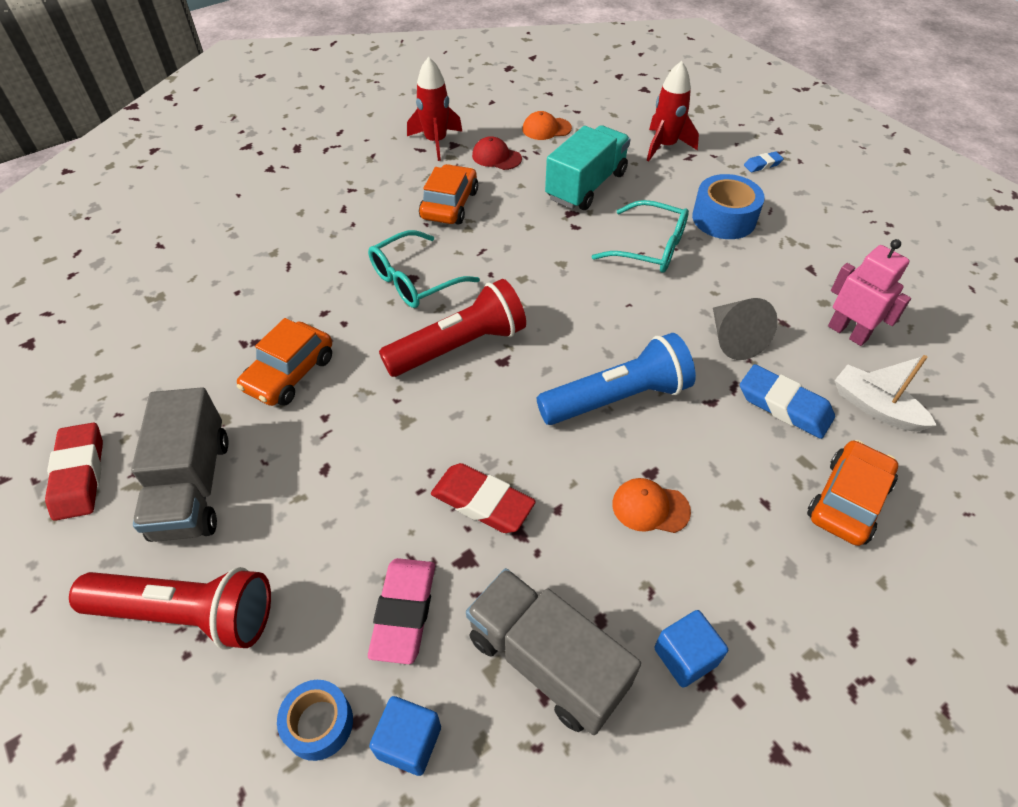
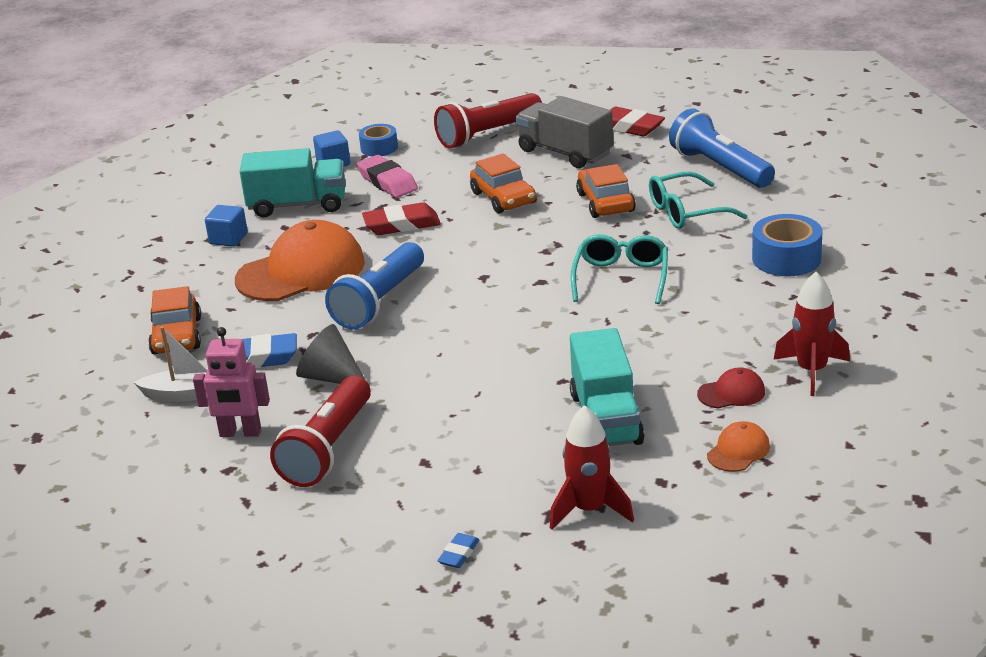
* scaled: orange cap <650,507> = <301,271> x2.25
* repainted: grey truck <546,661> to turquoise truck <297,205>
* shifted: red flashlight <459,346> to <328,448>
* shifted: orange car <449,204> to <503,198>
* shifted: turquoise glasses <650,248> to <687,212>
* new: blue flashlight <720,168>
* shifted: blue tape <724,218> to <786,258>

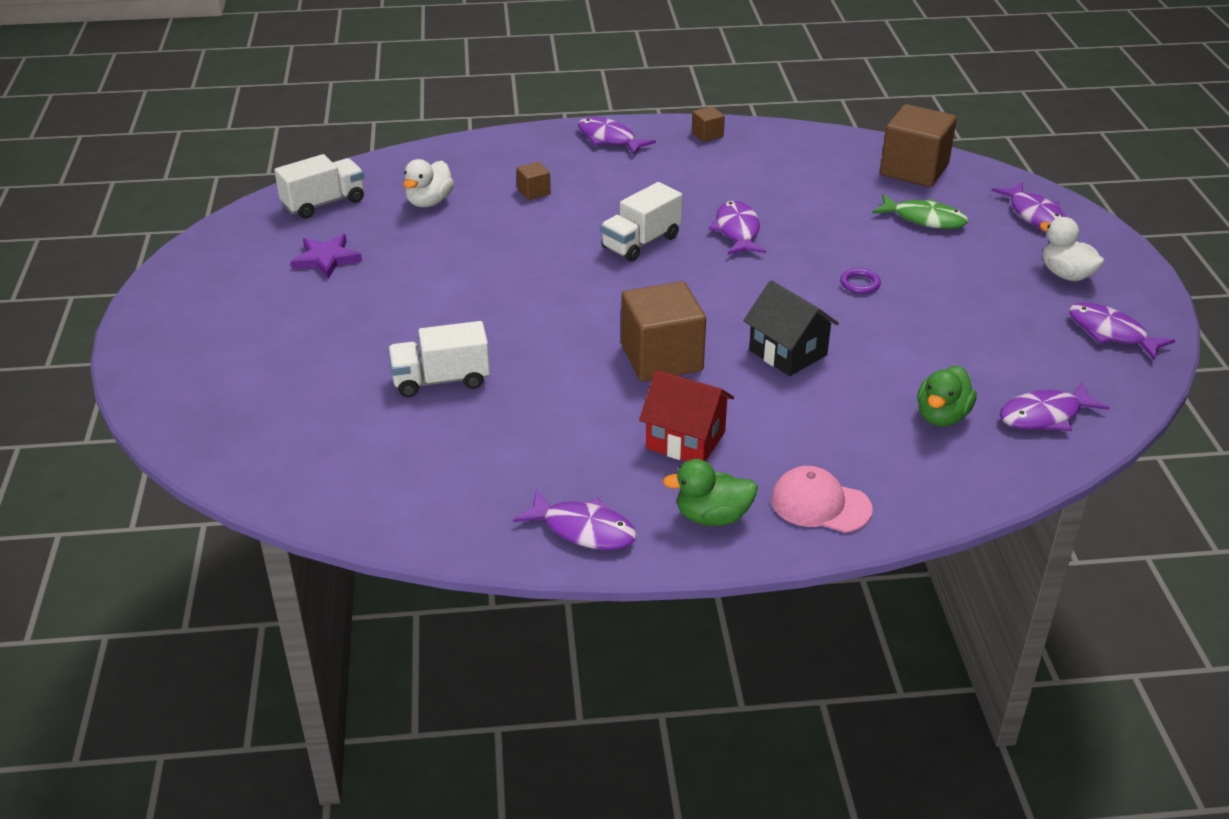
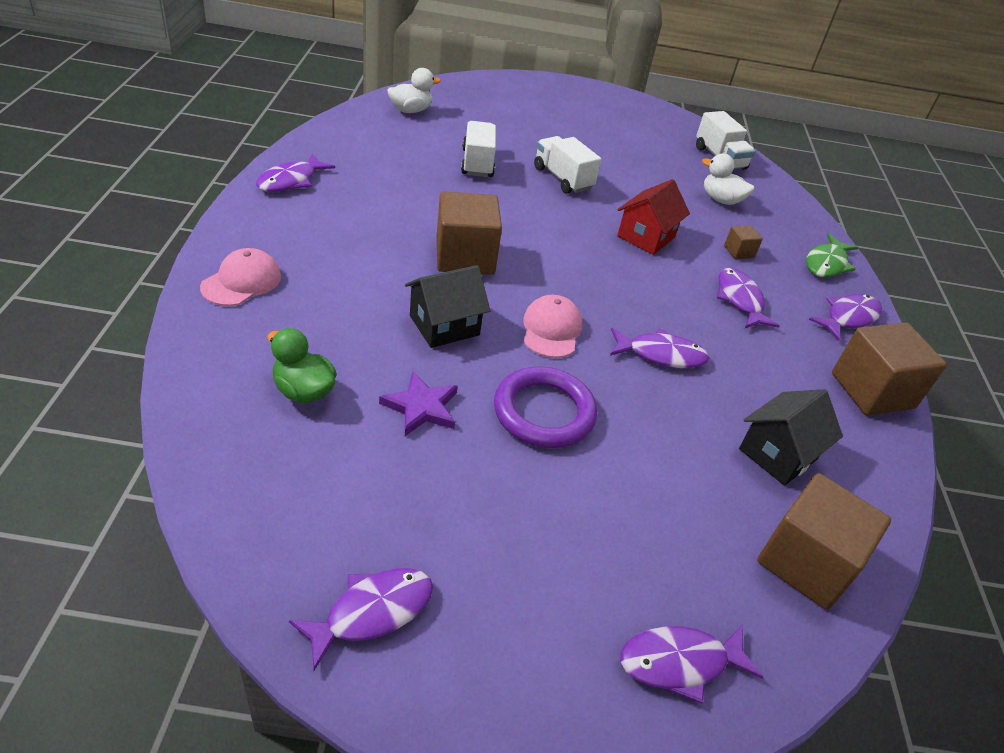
* shifted: purple star <326,259> to <421,407>
* shifted: white duck <1066,274> to <410,110>
* scaled: purple ring <860,284> = <544,412> x2.32
* new: pink cap <551,330>
* shifted: white truck <641,242> to <562,178>
* shifted: red house <685,440> to <646,237>
* shifted: purple fish <1045,416> to <740,300>
* new: black house <778,454>
* shifted: green fish <924,219> to <826,263>
* scaled: brown cube <707,135> = <872,390> x2.20
* gone: green duck <712,517>

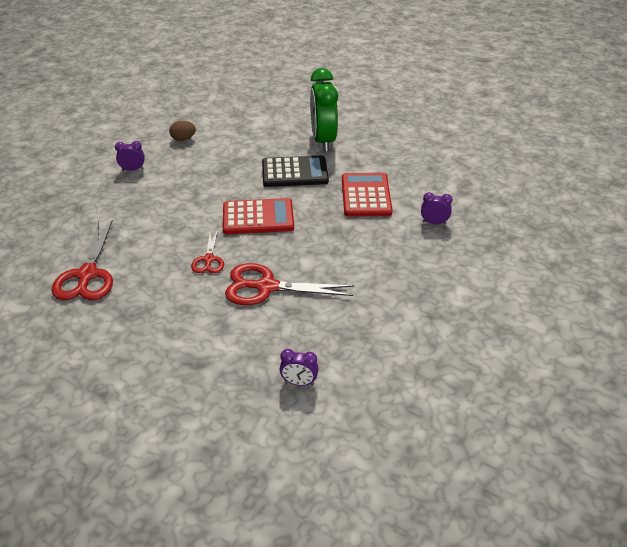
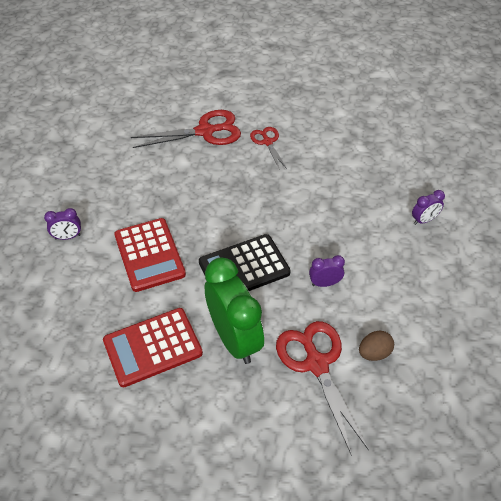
* shifted: red calculator <258,217> to <152,347>
* shifted: red scissors <87,275> to <316,363>
* shifted: purple clock <299,382> to <325,283>
* shifted: brown egg <183,139> to <374,353>

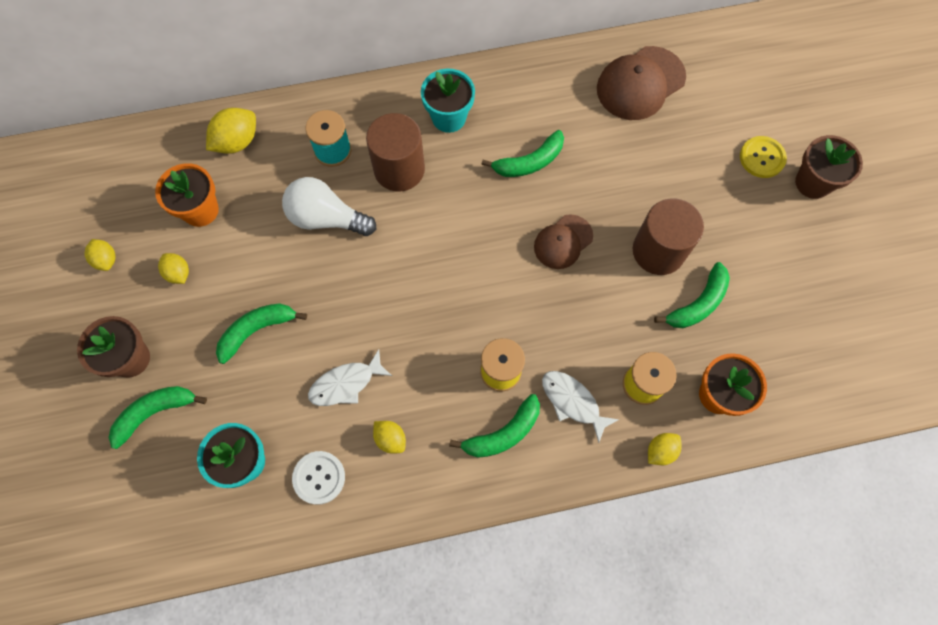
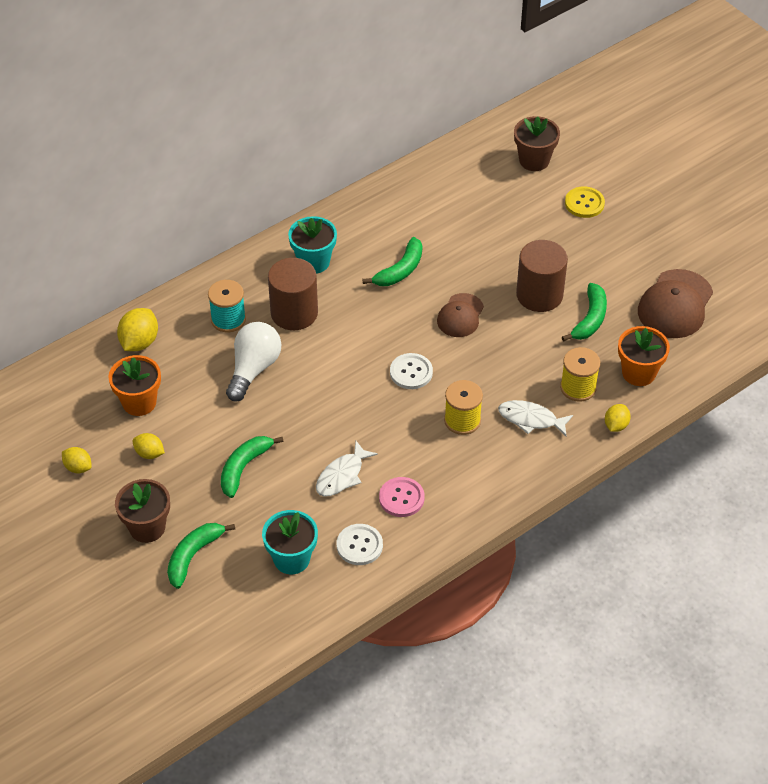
* rotated: white light bulb <326,218> = <253,369> 120 degrees clockwise
* swapped: yellow lemon <390,439> to pink button <401,498>
* new: white button <411,372>
* shifted: brown flower pot <813,183> to <534,160>
* shifted: brown cap <640,83> to <675,304>
* gone: green banana <502,433>

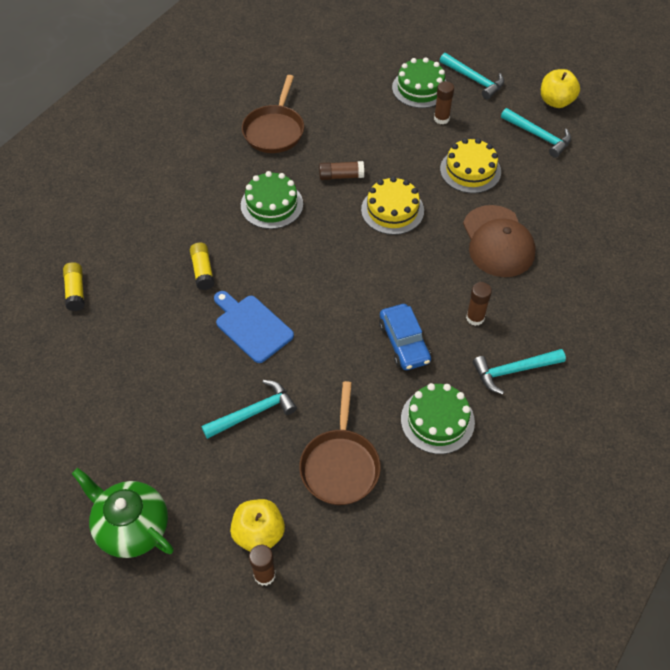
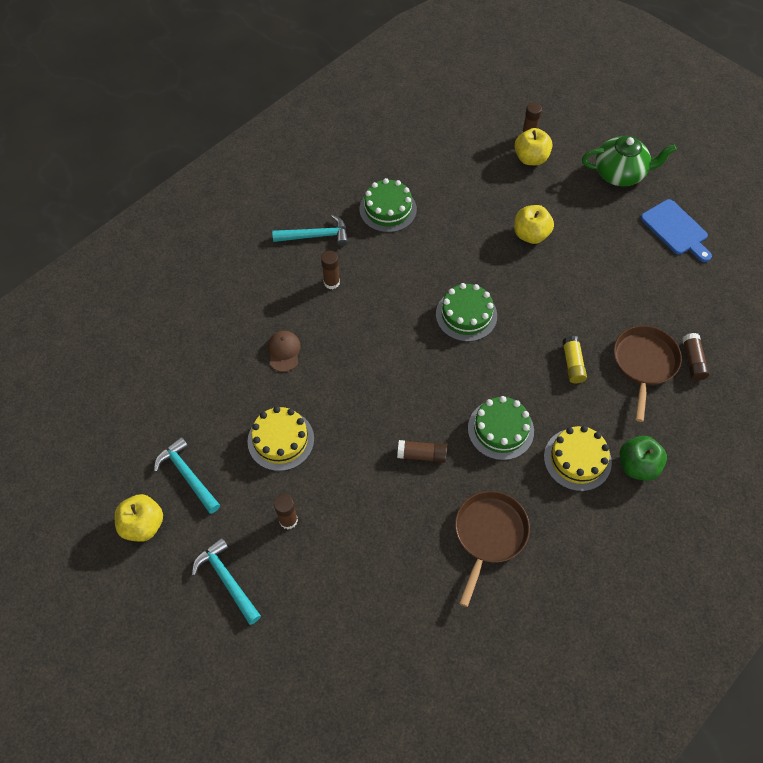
* scaled: brown cap <498,242> = <284,351> x0.52
* shifted: green cake <420,88> to <466,315>
* swapped: turquoise hammer <253,412> to yellow apple <530,235>
* shifted: yellow cake <392,210> to <577,459>
* rotated: green teapot <132,527> = <620,174> 45 degrees counterclockwise
* shifted: brown pan <340,465> to <644,363>
* new: green apple <637,466>
* shifted: blue cutting board <252,326> to <676,230>
* repainted: yellow glue stick <76,291> to brown glue stick <692,361>
* gone: blue car <404,342>

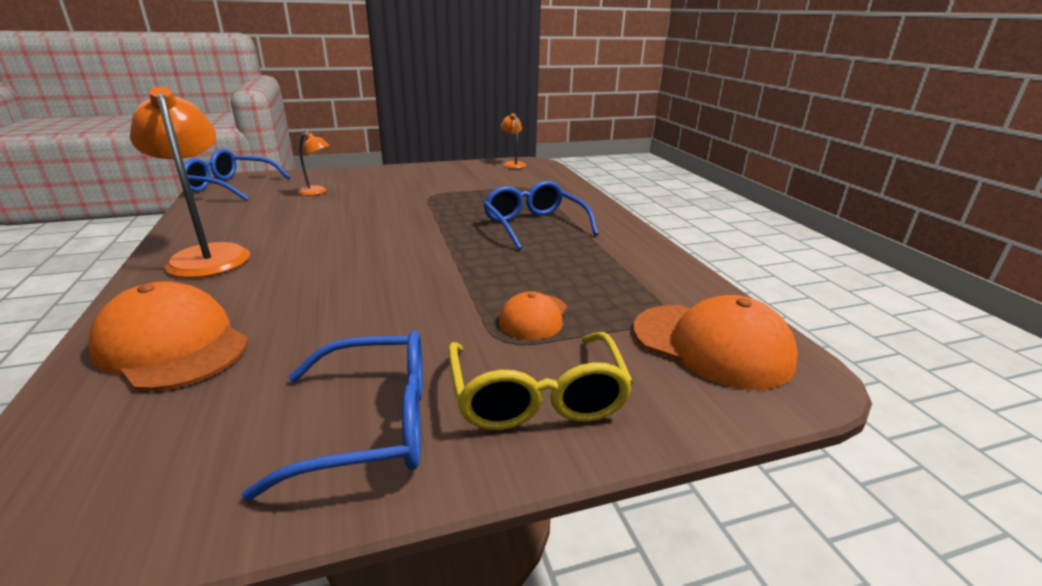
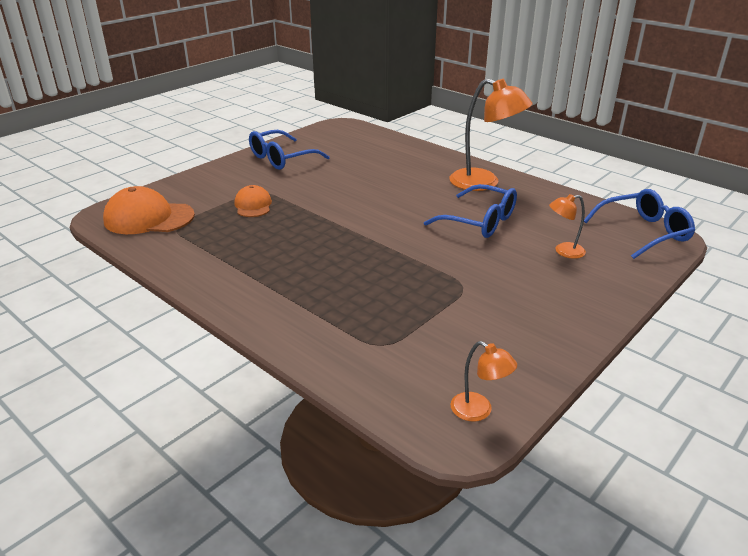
* shifted: blue glasses <534,225> to <480,222>
* gone: orange cap <172,345>
* gone: yellow glasses <537,397>

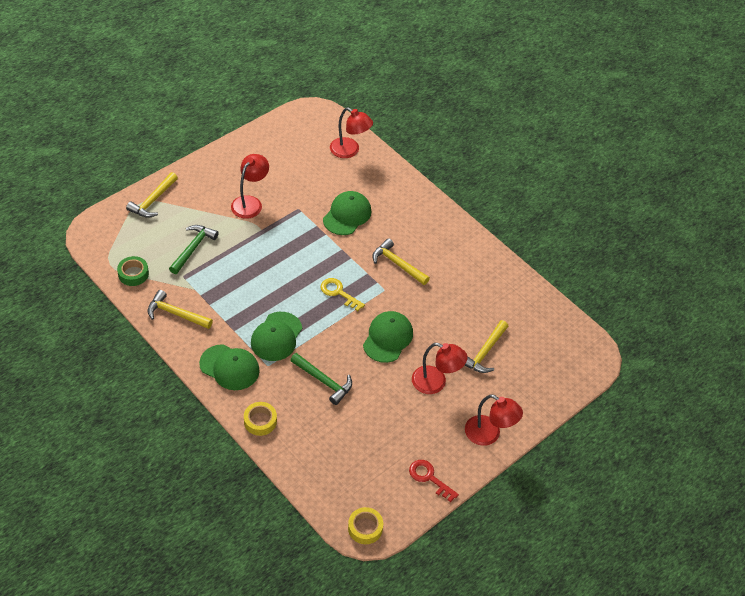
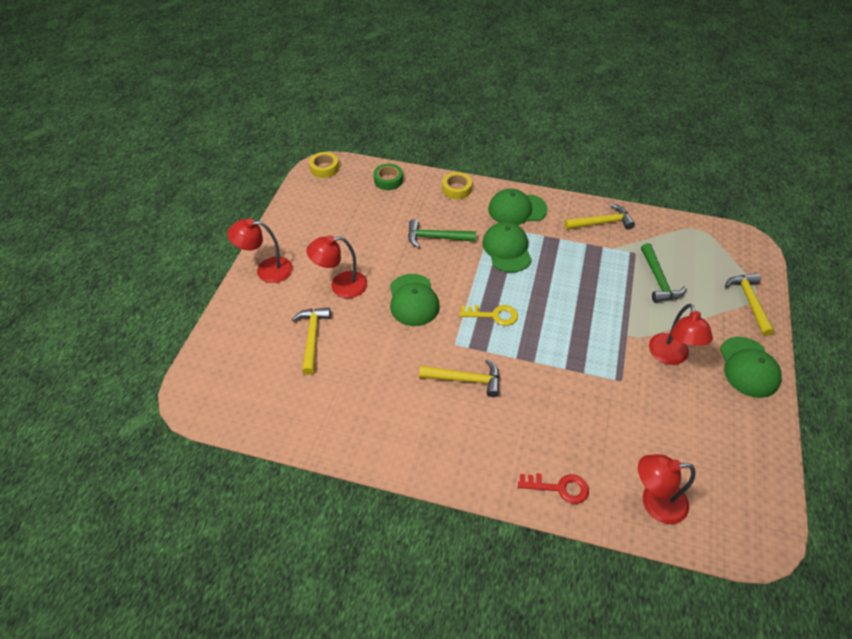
* shifted: green tape <133,274> to <388,180>
* shifted: red key <429,478> to <559,488>
* shifted: green cap <347,215> to <748,367>

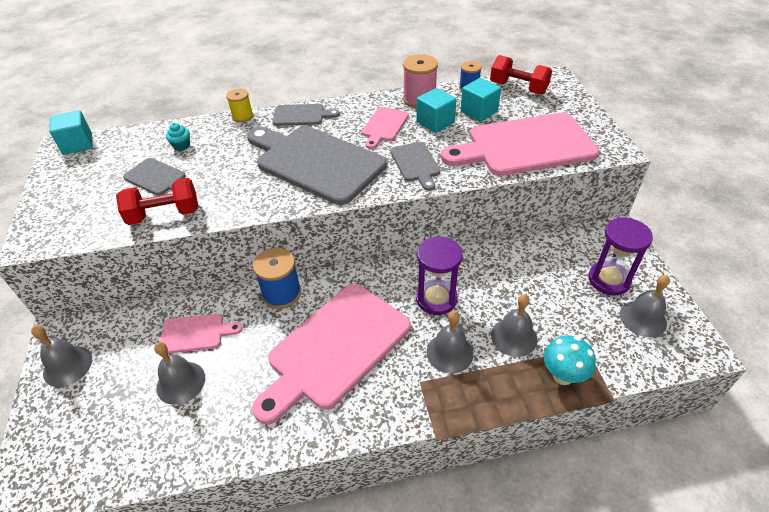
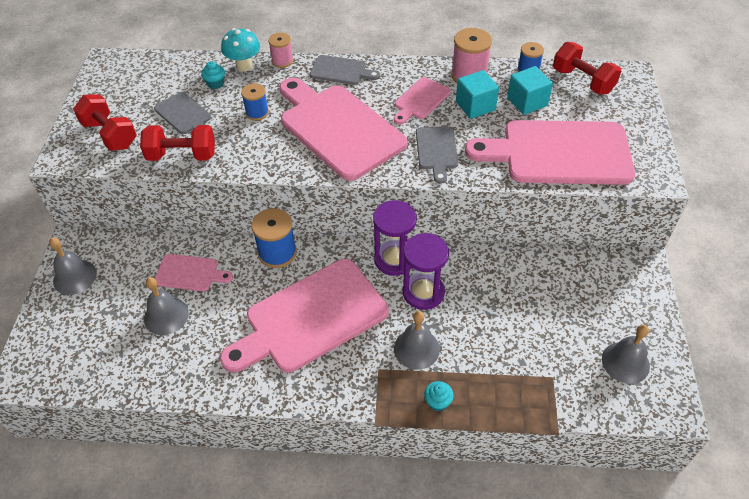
* new: red dumbbell <110,135>
* shifted: turquoise mushroom <562,375> to <244,66>
* new: blue spool <257,113>
* repainted: yellow spool <242,116> to pink spool <282,61>
* repainted: grey cutting board <316,162> to pink cutting board <338,128>
* shifted: purple hourglass <609,280> to <394,259>
* new: turquoise cupcake <437,402>
* gone: turquoise cube <77,144>
* gone: grey bell <514,337>

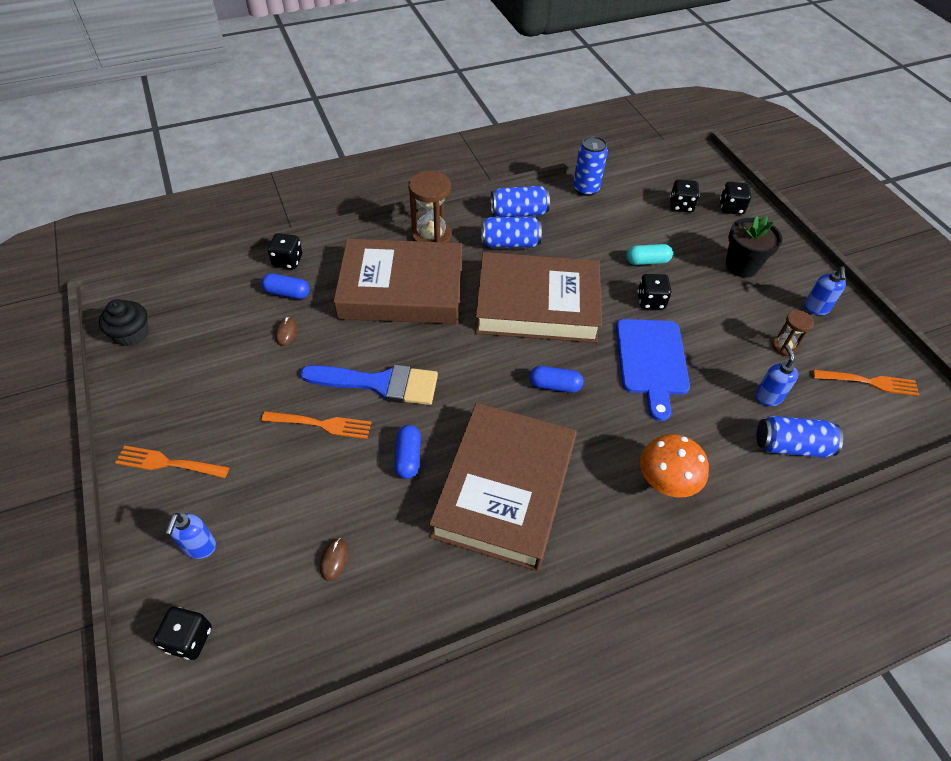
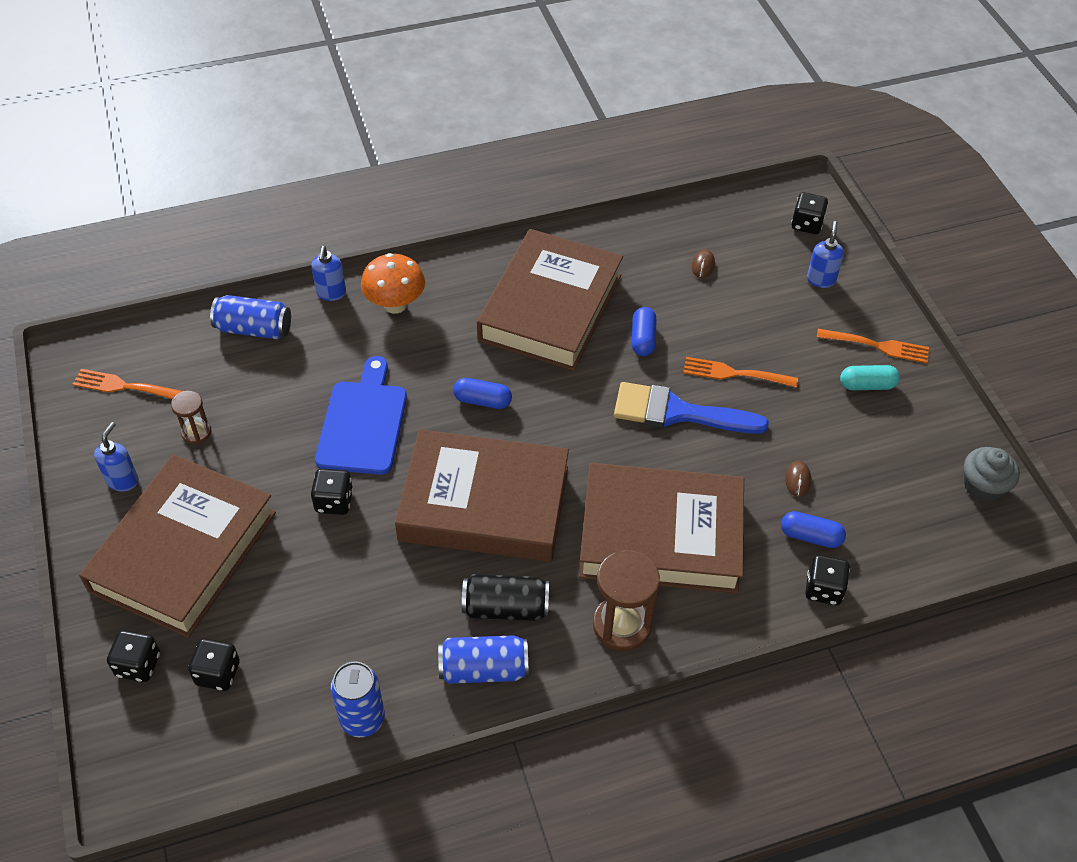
* swapped: black flower pot <741,266> to brown book <183,551>
* shifted: blue soap dispenser <767,397> to <331,293>
* repainted: blue can <510,243> to black can <506,608>
* shifted: turquoise capsule <647,261> to <867,385>
* repainted: black cupcake <132,334> to grey cupcake <983,486>

